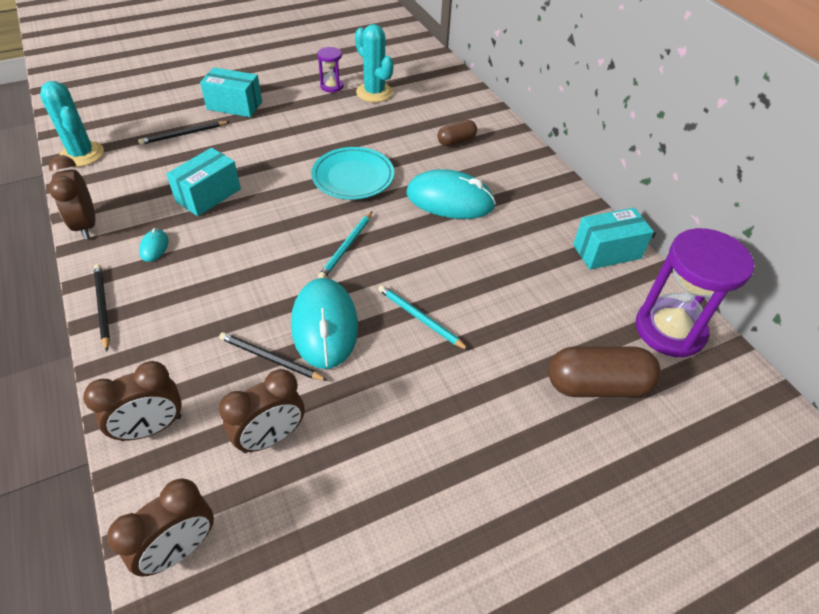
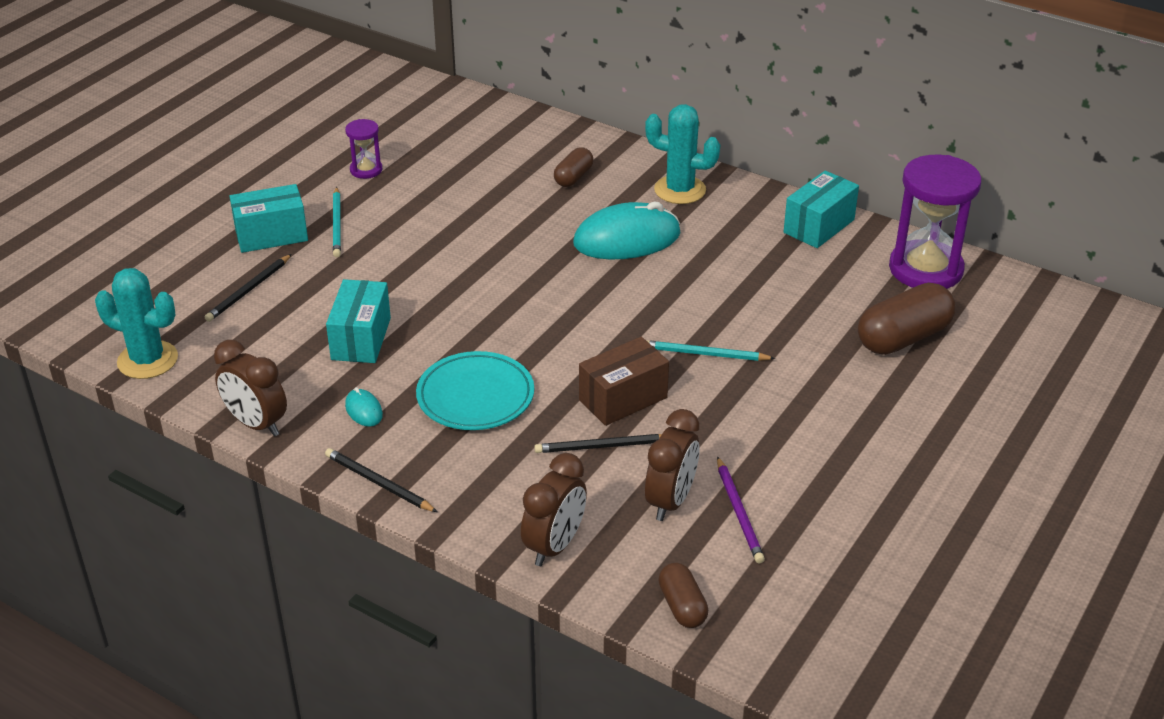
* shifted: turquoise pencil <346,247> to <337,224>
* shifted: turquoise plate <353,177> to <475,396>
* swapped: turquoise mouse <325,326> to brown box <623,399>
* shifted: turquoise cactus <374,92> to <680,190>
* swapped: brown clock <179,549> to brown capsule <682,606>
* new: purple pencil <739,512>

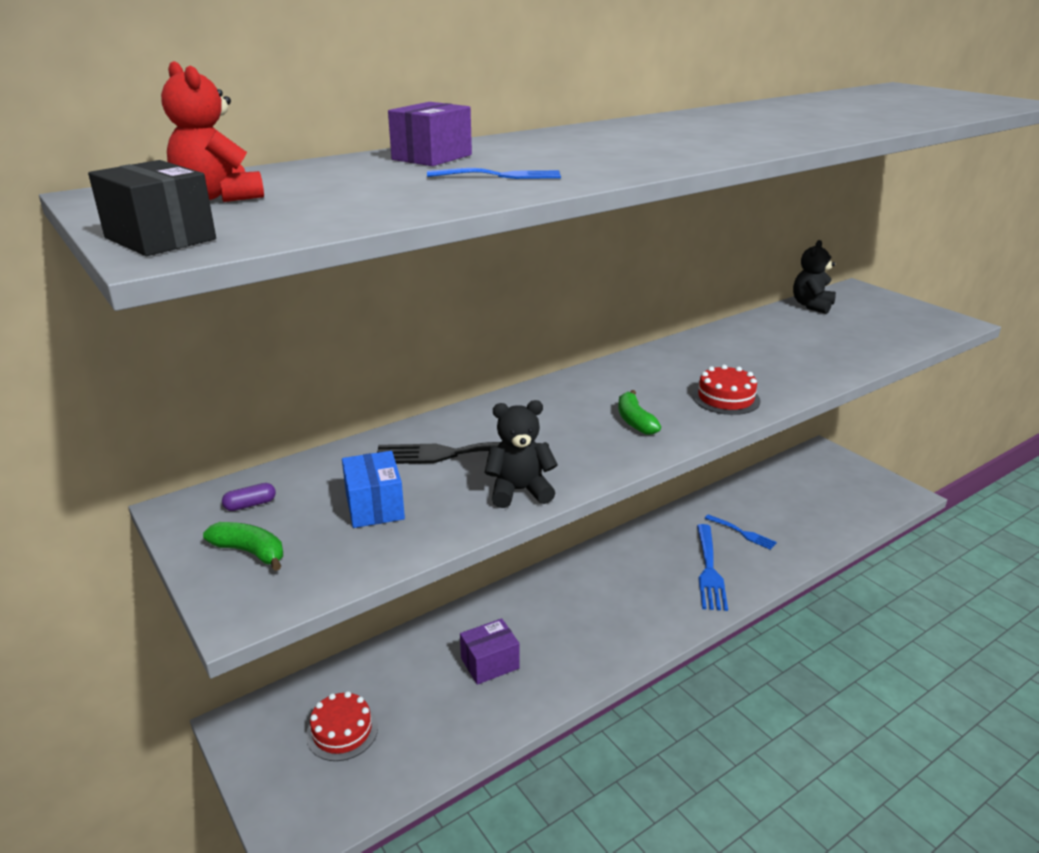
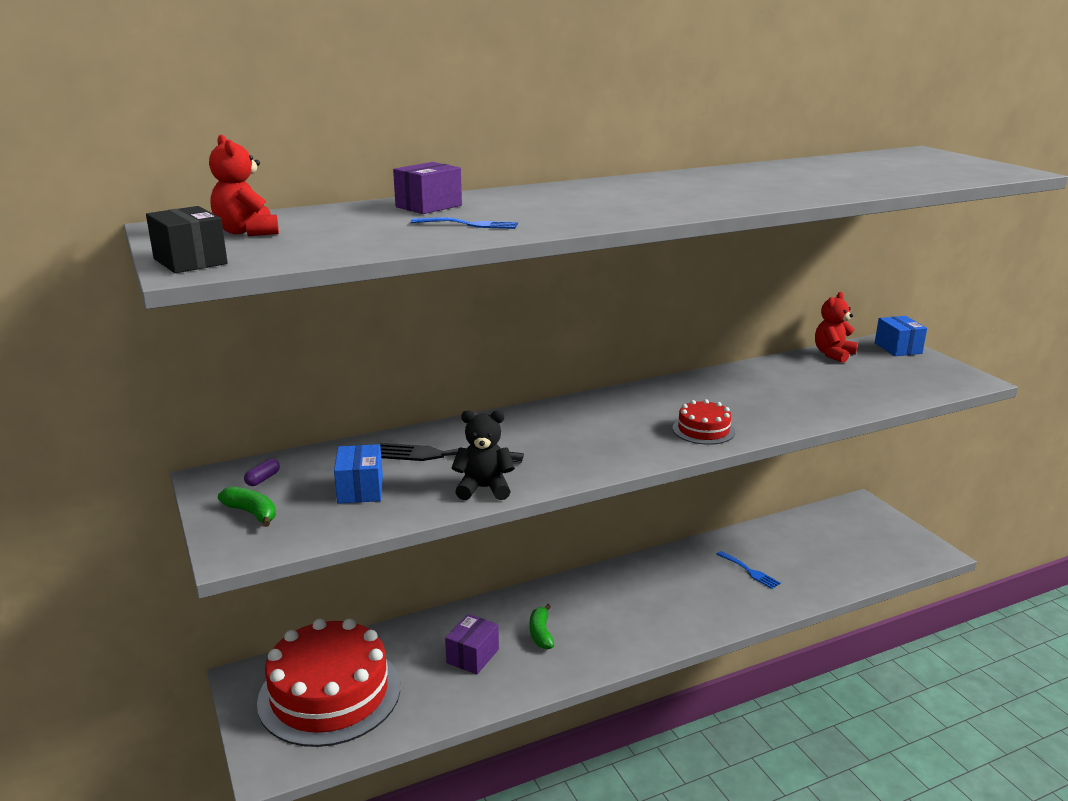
* rotated: purple capsule <250,505> = <263,479> 45 degrees counterclockwise
* scaled: red cake <342,731> = <329,694> x2.25
* rotated: purple box <490,663> = <472,656> 45 degrees counterclockwise
* shifted: green banana <634,421> to <541,633>
* repainted: black teddy bear <812,306> to red teddy bear <833,354>
* new: blue box <898,348>
* gone: blue fork <709,570>

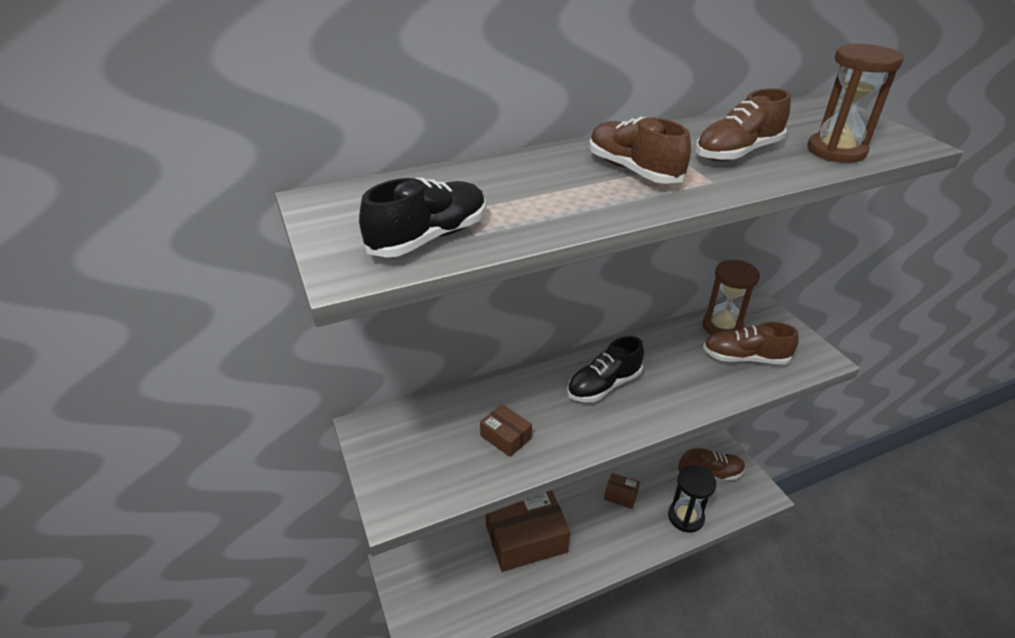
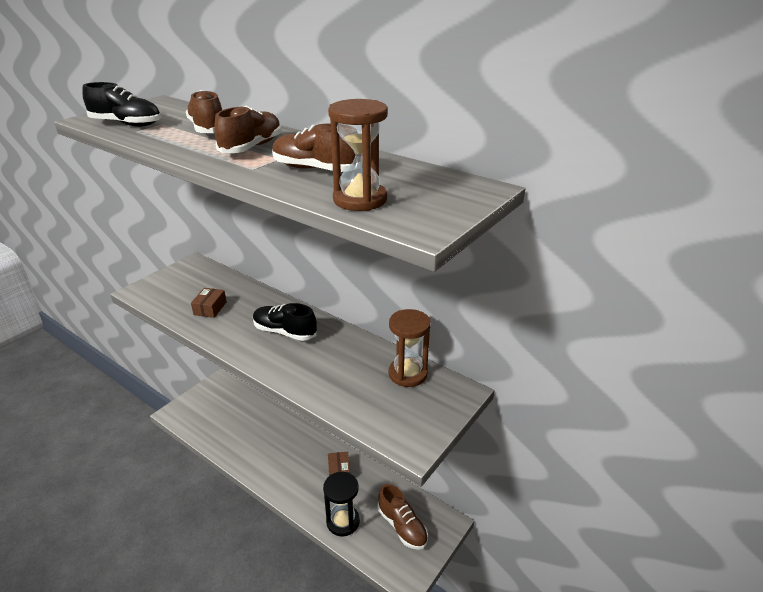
* shifted: brown shoe <745,358> to <207,129>
* gone: brown box <526,538>

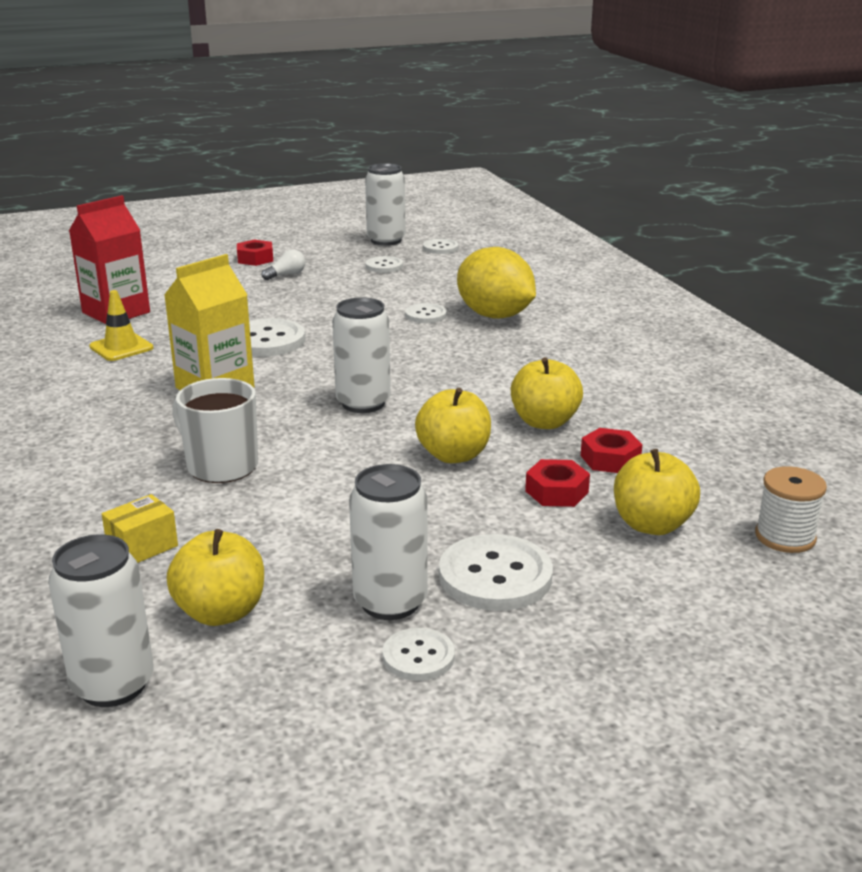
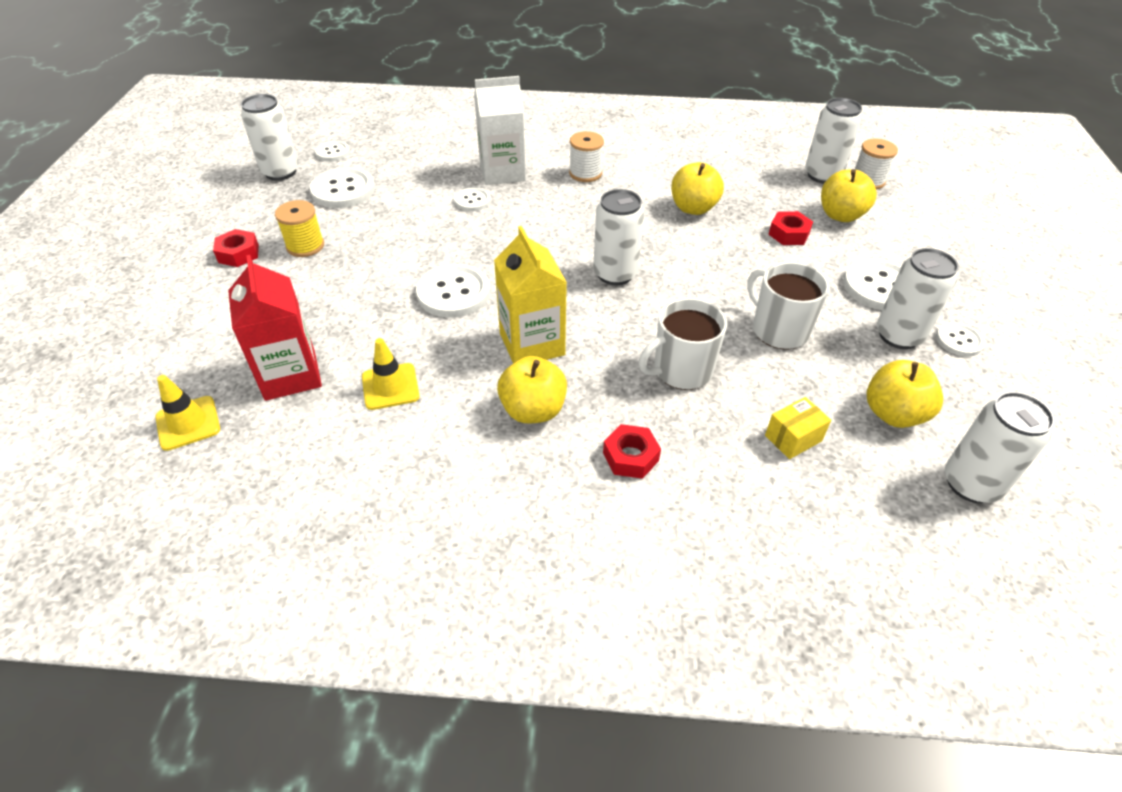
* new: yellow traffic cone <188,423>
* swapped: white light bulb <286,275> to yellow spool <305,246>
* scaled: white button <384,266> = <343,190> x1.75
* swapped: yellow lemon <495,315> to white carton <502,172>
* shifted: yellow apple <453,455> to <533,410>
* new: white spool <585,173>
* shifted: red nut <610,459> to <630,457>
* new: white mug <778,330>
* rotated: yellow box <142,547> = <793,438> 75 degrees clockwise
* new: white can <822,175>

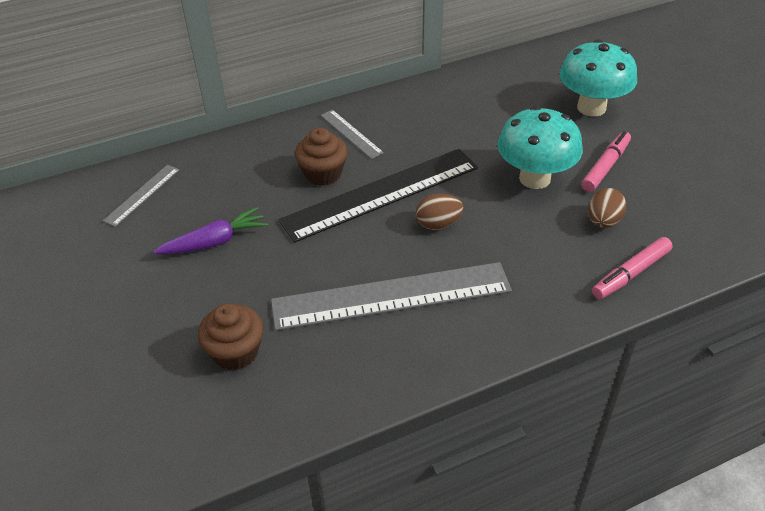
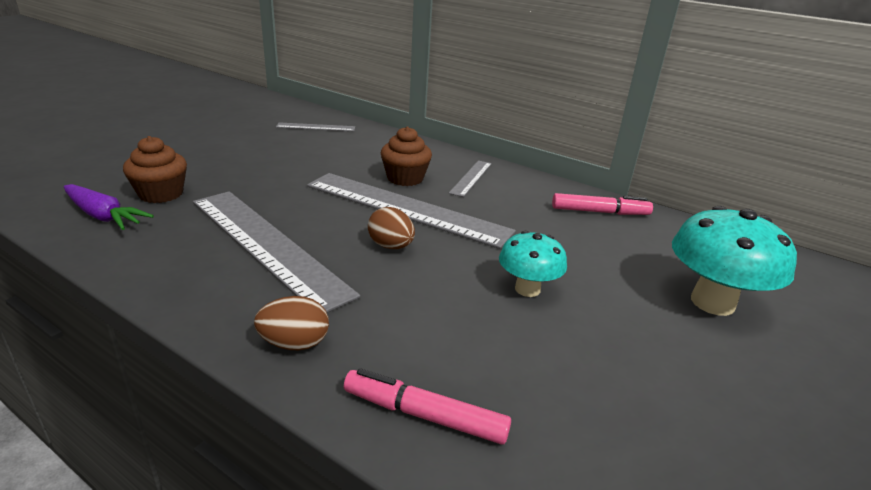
* shifted: purple carrot <215,242> to <103,216>
* shifted: brown egg <603,221> to <294,343>
* repainted: black ruler <381,194> to grey ruler <406,208>
* scaled: turquoise mushroom <534,178> = <527,289> x0.61
* shifted: pink marker <605,167> to <600,212>

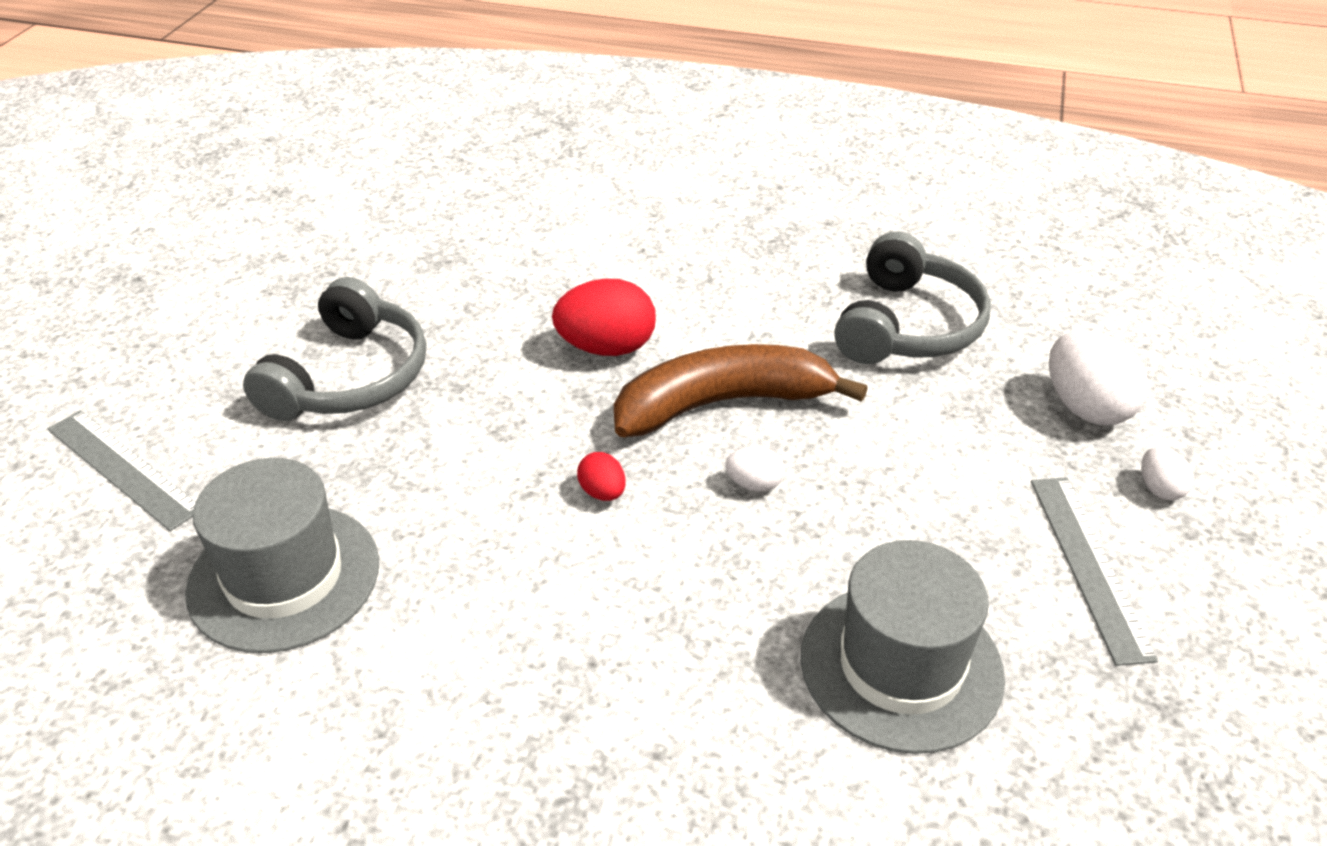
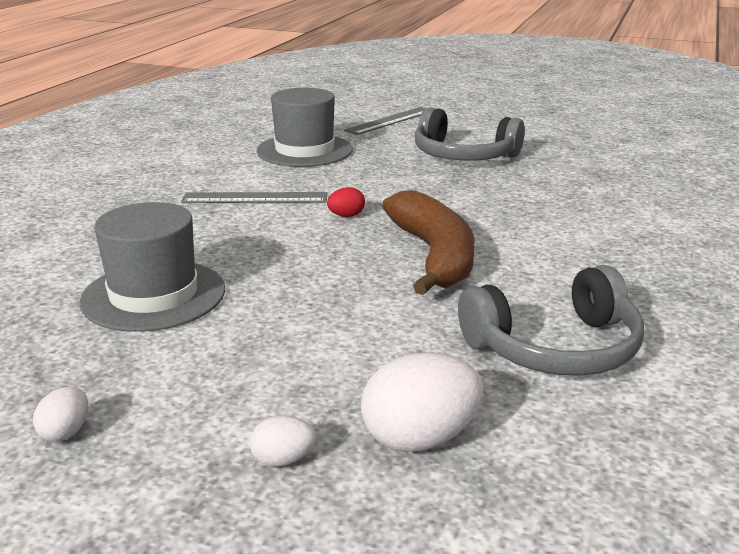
* shifted: white egg <754,484> to <65,432>
* shifted: grey ruler <1089,565> to <255,198>
* rotated: grey headphones <907,326> = <555,348> 45 degrees counterclockwise
* gone: red egg <606,348>

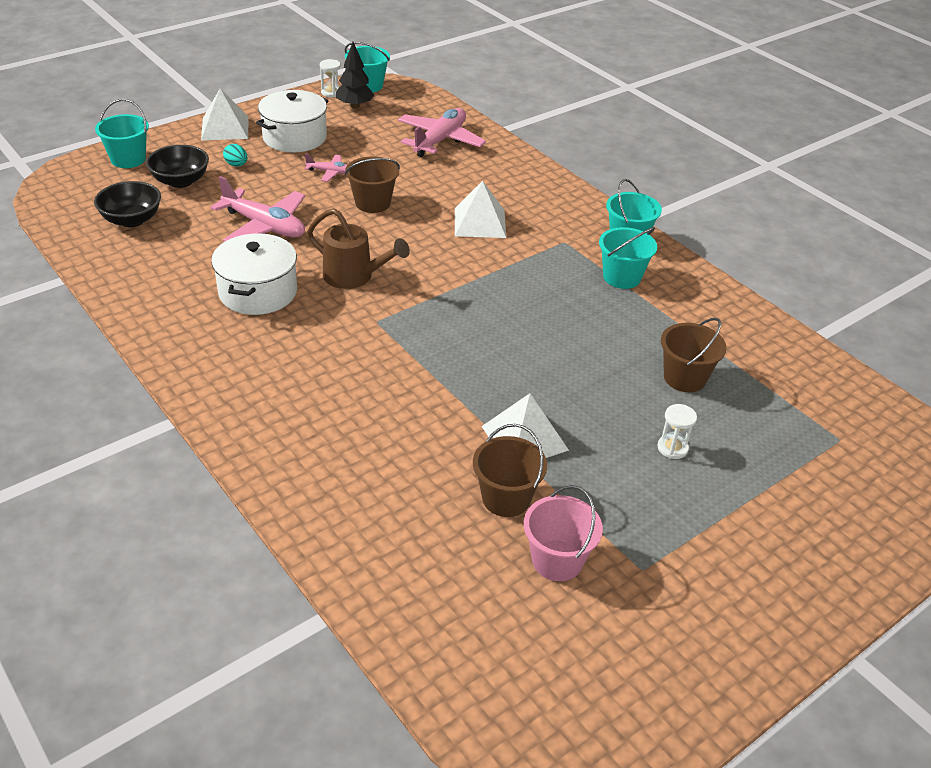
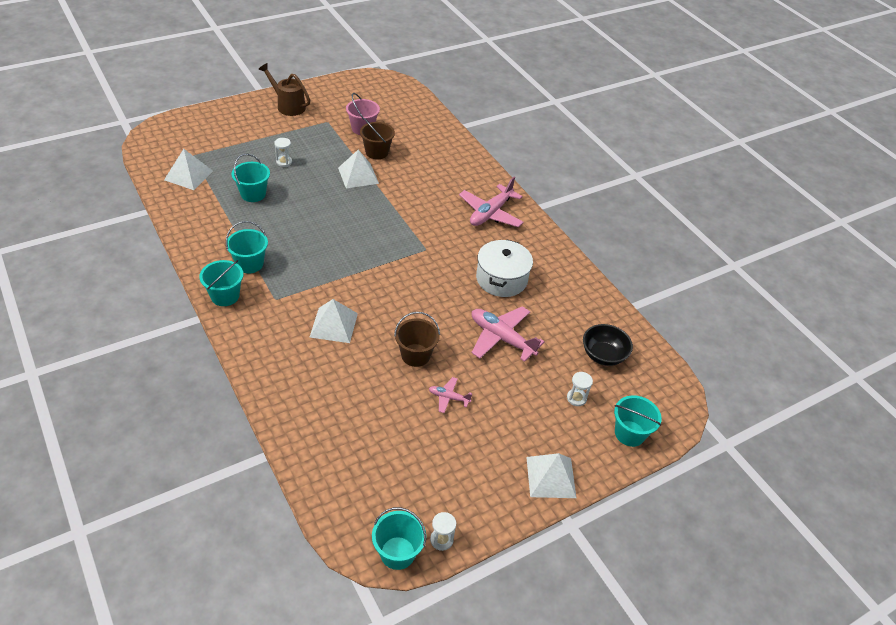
* new: white pyramid <188,175>
* repainted: brown bucket <684,378> to turquoise bucket <253,194>
* shifted: brown watering can <354,277> to <287,105>
* shifted: pink plane <440,140> to <490,213>
* swapped: black bowl <181,181> to white hourglass <576,398>
* gone: turquoise egg <236,165>
* gone: white pot <295,137>
* gone: black tree <355,106>

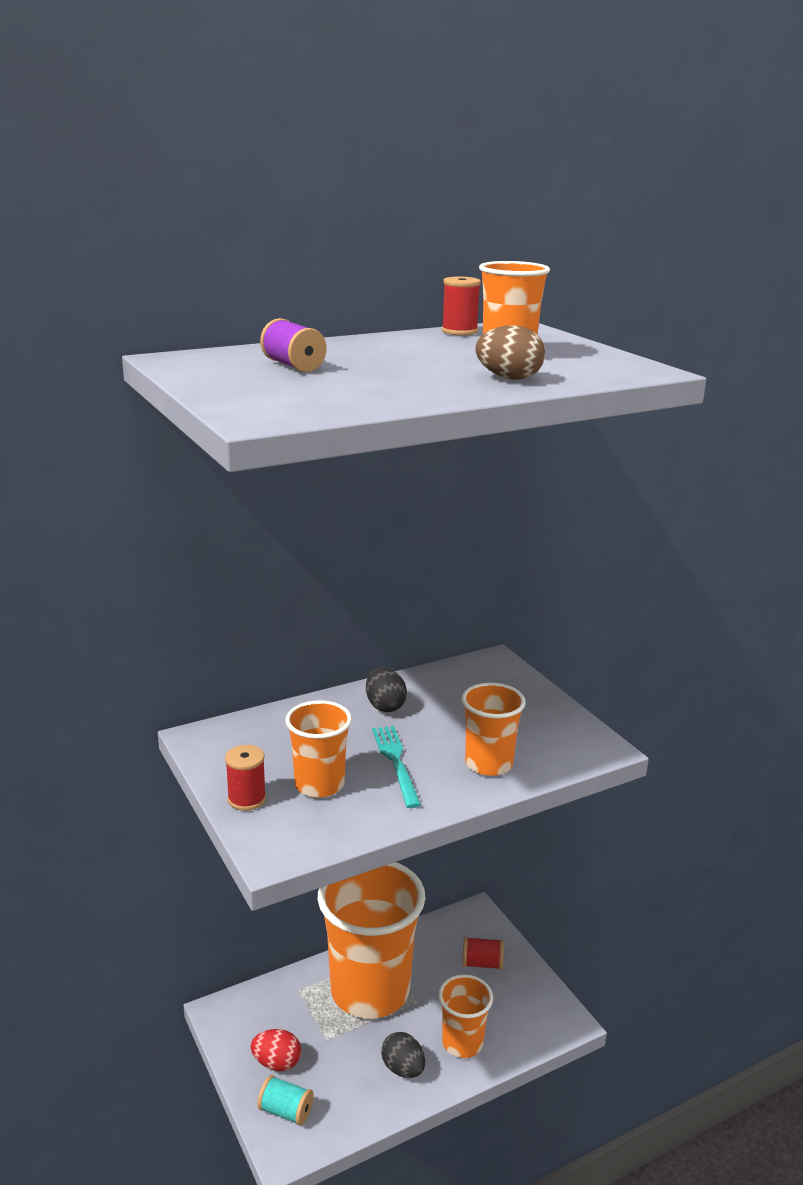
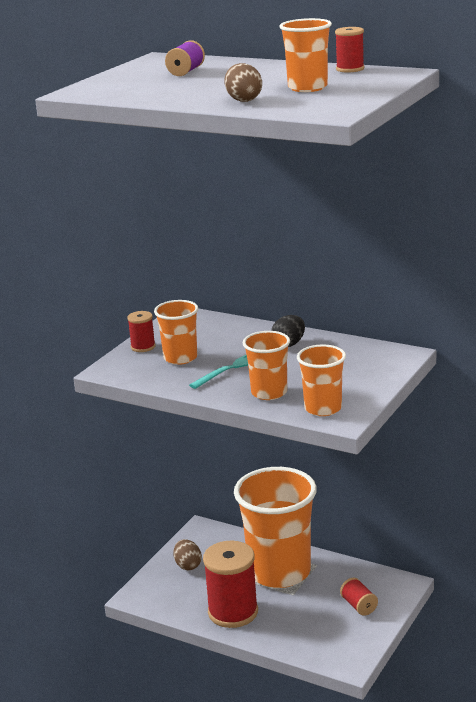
* repainted: red egg <277,1063> to brown egg <188,565>
* swapped: black egg <403,1068> to red spool <233,612>
* shifted: orange cup <462,1043> to <323,408>
* gone: turquoise spool <286,1111>

